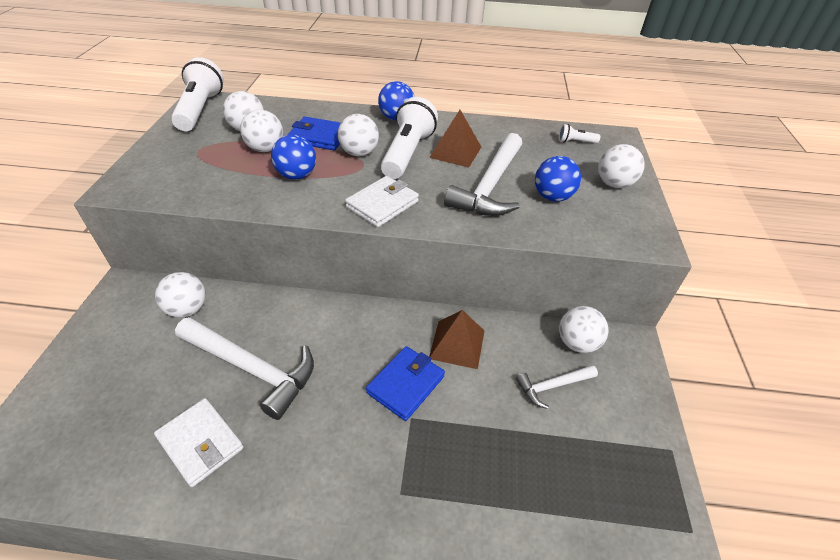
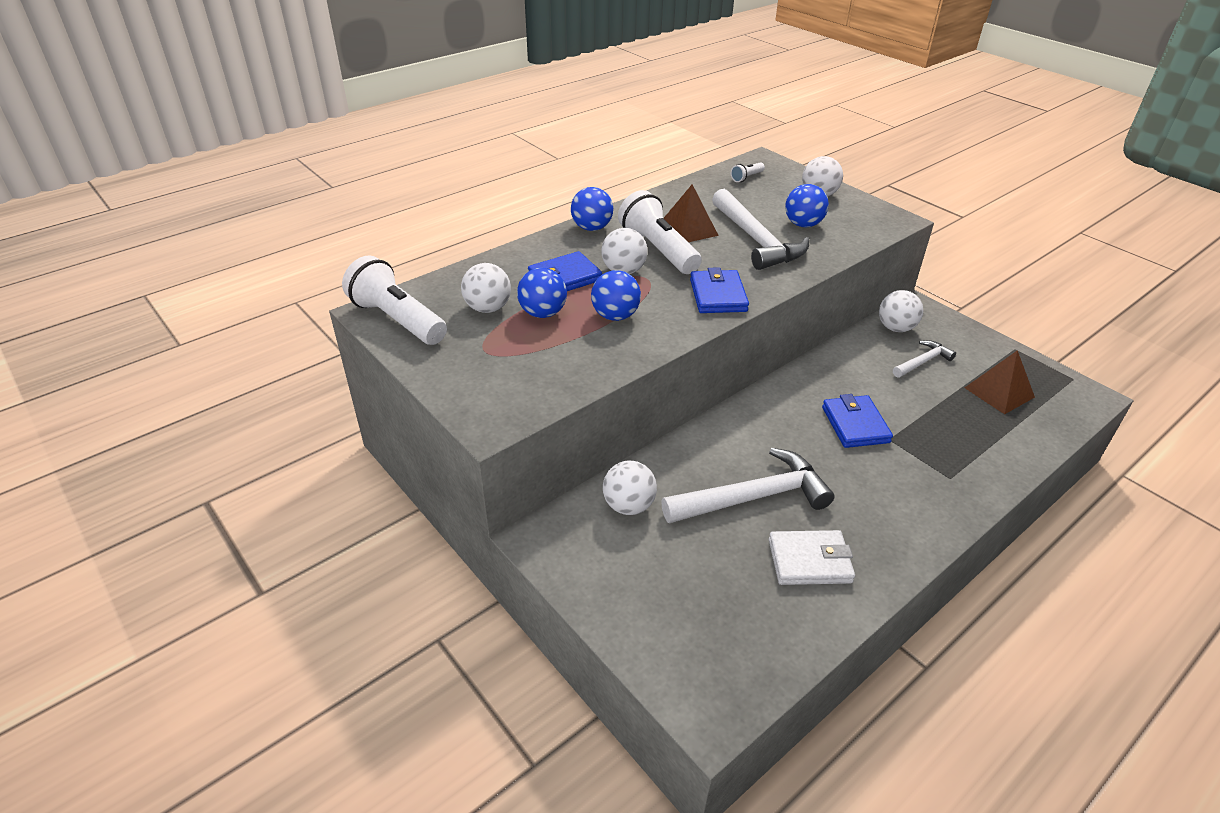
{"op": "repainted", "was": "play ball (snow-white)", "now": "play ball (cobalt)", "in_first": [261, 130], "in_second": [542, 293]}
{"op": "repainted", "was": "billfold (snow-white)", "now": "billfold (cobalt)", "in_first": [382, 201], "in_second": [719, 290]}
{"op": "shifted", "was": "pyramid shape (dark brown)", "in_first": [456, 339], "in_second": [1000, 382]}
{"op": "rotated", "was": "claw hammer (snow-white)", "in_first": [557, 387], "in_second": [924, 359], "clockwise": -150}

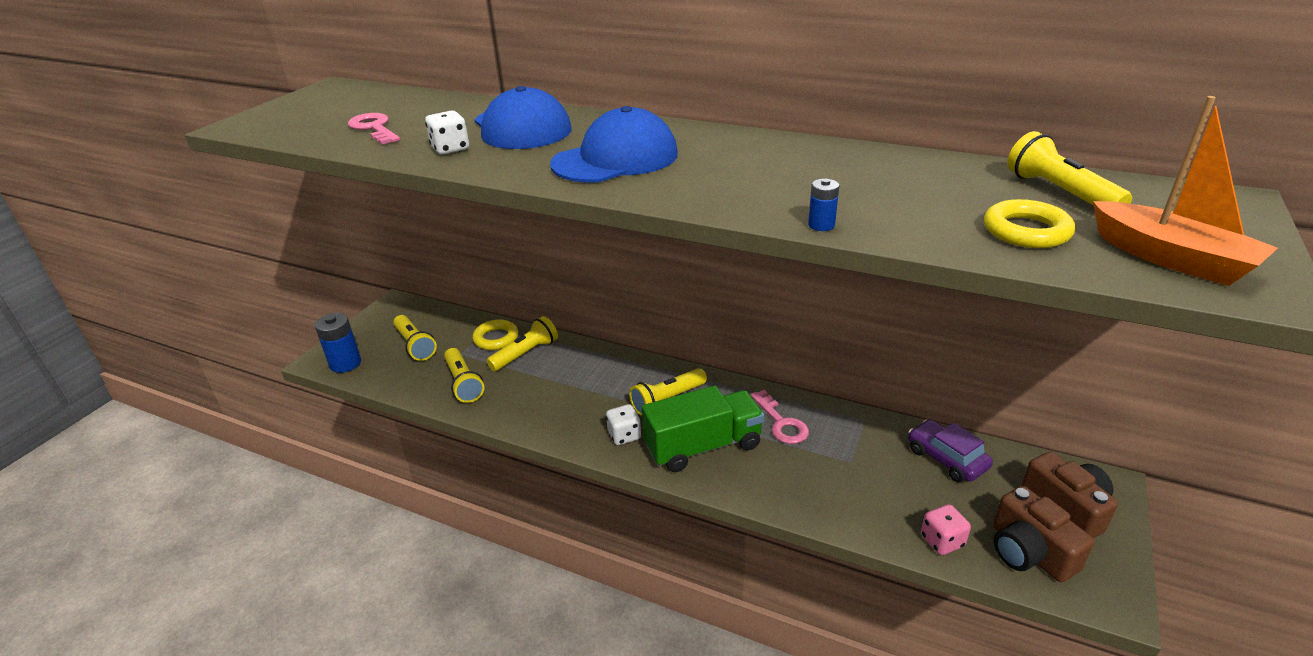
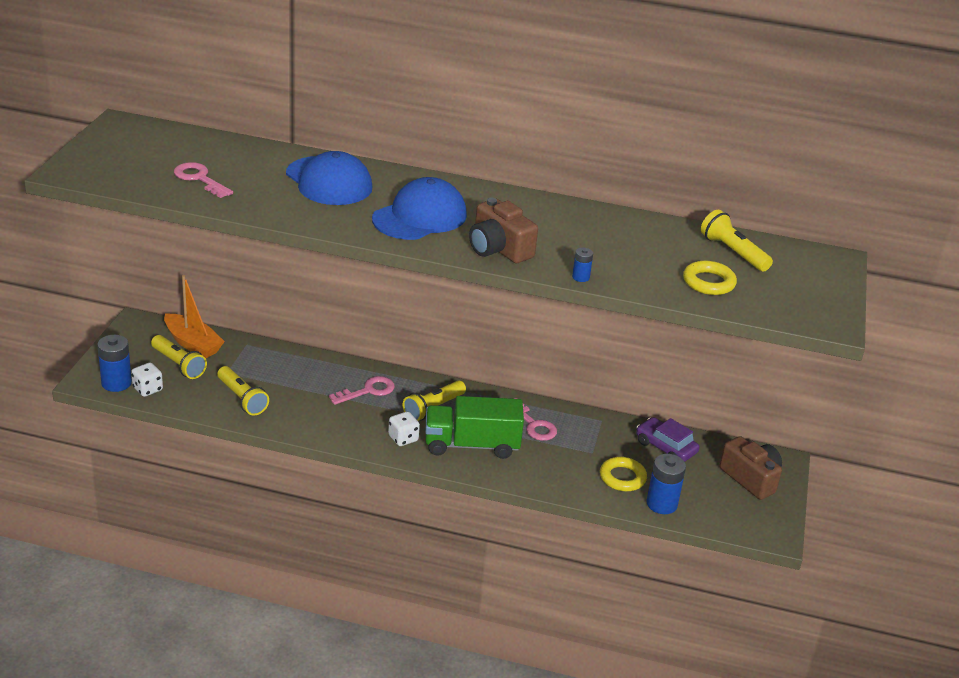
{"op": "shifted", "was": "sailboat (orange-coloured)", "in_first": [1185, 191], "in_second": [194, 316]}
{"op": "shifted", "was": "die (snow-white)", "in_first": [447, 132], "in_second": [147, 380]}
{"op": "gone", "was": "pocket torch (yellow)", "in_first": [522, 343]}
{"op": "shifted", "was": "ring (yellow)", "in_first": [495, 334], "in_second": [623, 474]}
{"op": "rotated", "was": "toy truck (emerald)", "in_first": [703, 429], "in_second": [474, 427], "clockwise": -150}
{"op": "shifted", "was": "photo camera (dark brown)", "in_first": [1043, 534], "in_second": [503, 230]}
{"op": "swapped", "was": "die (pink)", "now": "AA battery (cobalt)", "in_first": [946, 529], "in_second": [666, 484]}
{"op": "new", "now": "door key (pink)", "in_second": [362, 390]}

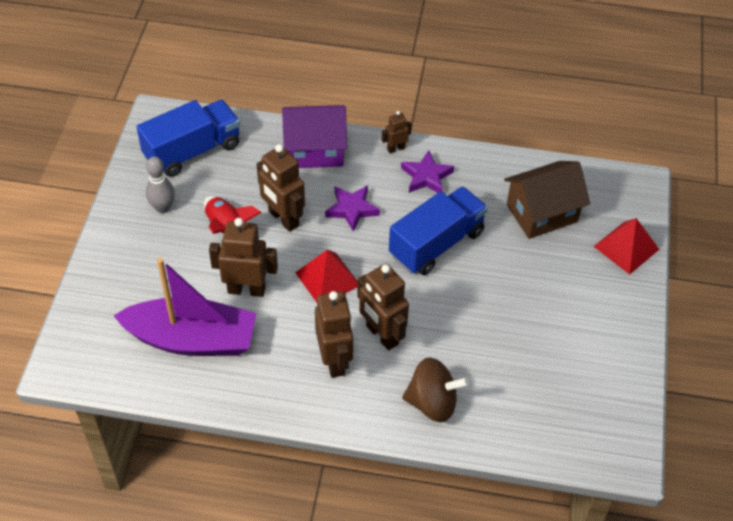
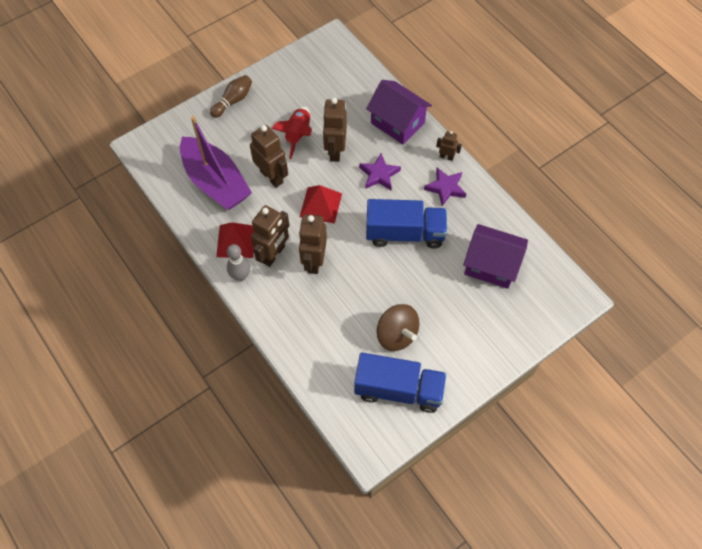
{"op": "shifted", "was": "toy truck (cobalt)", "in_first": [188, 138], "in_second": [400, 383]}
{"op": "shifted", "was": "bowling pin (grey)", "in_first": [160, 184], "in_second": [238, 262]}
{"op": "repainted", "was": "toy house (dark brown)", "now": "toy house (royal purple)", "in_first": [547, 200], "in_second": [495, 256]}
{"op": "shifted", "was": "pyramid shape (crimson)", "in_first": [626, 246], "in_second": [235, 240]}
{"op": "shifted", "was": "spinning top (dark brown)", "in_first": [435, 389], "in_second": [398, 327]}
{"op": "new", "now": "bowling pin (dark brown)", "in_second": [231, 96]}

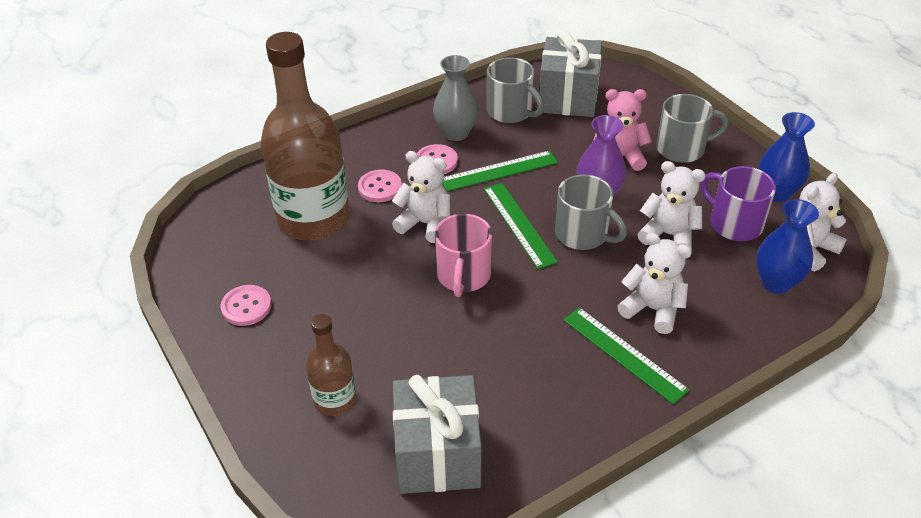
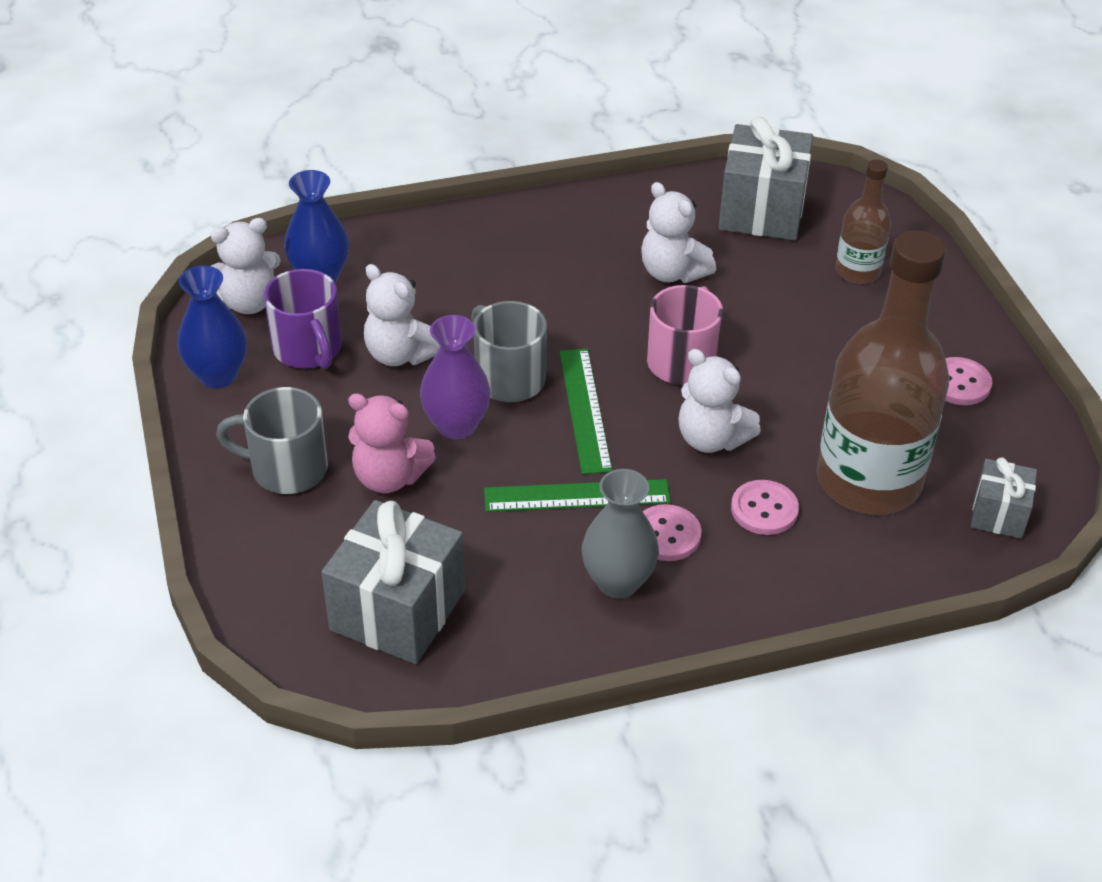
{"op": "gone", "was": "coffee mug (grey)", "in_first": [515, 90]}
{"op": "shifted", "was": "teddy bear (snow-white)", "in_first": [654, 283], "in_second": [678, 232]}
{"op": "gone", "was": "ruler (emerald)", "in_first": [626, 356]}
{"op": "new", "now": "present (grey)", "in_second": [1004, 498]}

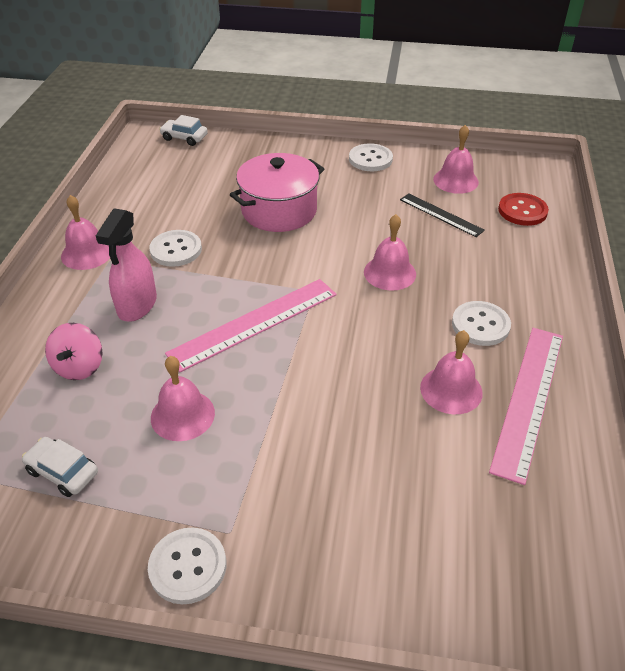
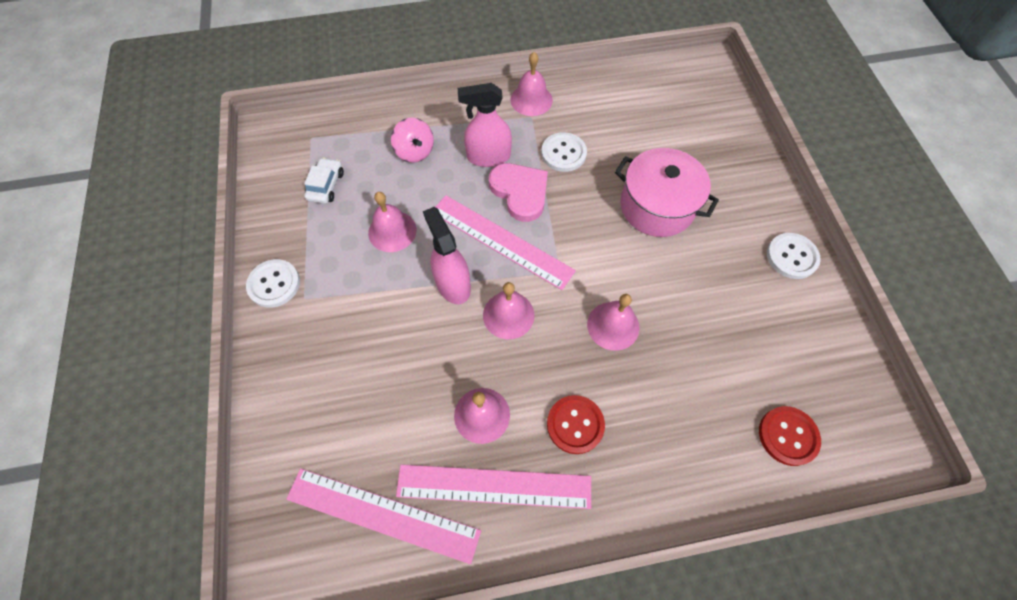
{"op": "gone", "was": "toy car (snow-white)", "in_first": [183, 130]}
{"op": "shifted", "was": "hand bell (pink)", "in_first": [456, 159], "in_second": [509, 310]}
{"op": "gone", "was": "ruler (jet-black)", "in_first": [442, 215]}
{"op": "repainted", "was": "button (snow-white)", "now": "button (crimson)", "in_first": [481, 323], "in_second": [576, 424]}
{"op": "rotated", "was": "spinning top (pink)", "in_first": [74, 351], "in_second": [412, 140], "clockwise": -105}
{"op": "new", "now": "love heart (pink)", "in_second": [518, 192]}
{"op": "new", "now": "sprayer (pink)", "in_second": [447, 255]}
{"op": "new", "now": "ruler (pink)", "in_second": [383, 516]}

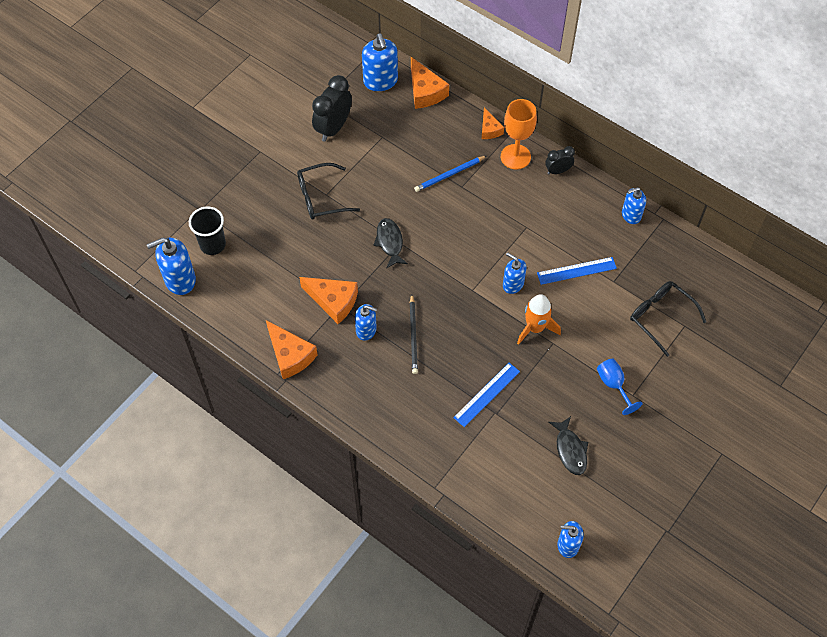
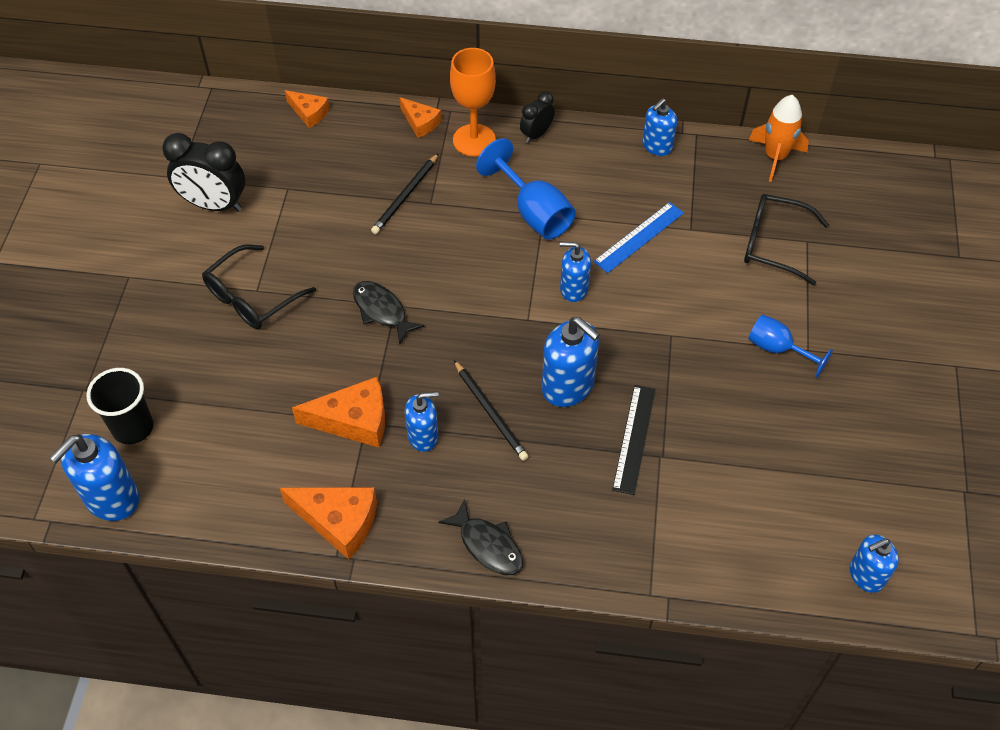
{"op": "shifted", "was": "pump bottle (cobalt)", "in_first": [380, 62], "in_second": [571, 362]}
{"op": "scaled", "was": "cheese (orange-coloured)", "in_first": [430, 83], "in_second": [307, 109], "ratio": 0.6}
{"op": "rotated", "was": "bedside clock (jet-black)", "in_first": [332, 108], "in_second": [203, 172], "clockwise": -75}
{"op": "repainted", "was": "pencil (cobalt)", "now": "pencil (jet-black)", "in_first": [450, 174], "in_second": [405, 193]}
{"op": "shifted", "was": "spaceship (orange-coloured)", "in_first": [539, 319], "in_second": [778, 138]}
{"op": "repainted", "was": "ruler (cobalt)", "now": "ruler (jet-black)", "in_first": [486, 395], "in_second": [634, 440]}
{"op": "shifted", "was": "toy fish (jet-black)", "in_first": [568, 445], "in_second": [480, 537]}
{"op": "new", "now": "goblet (cobalt)", "in_second": [526, 189]}

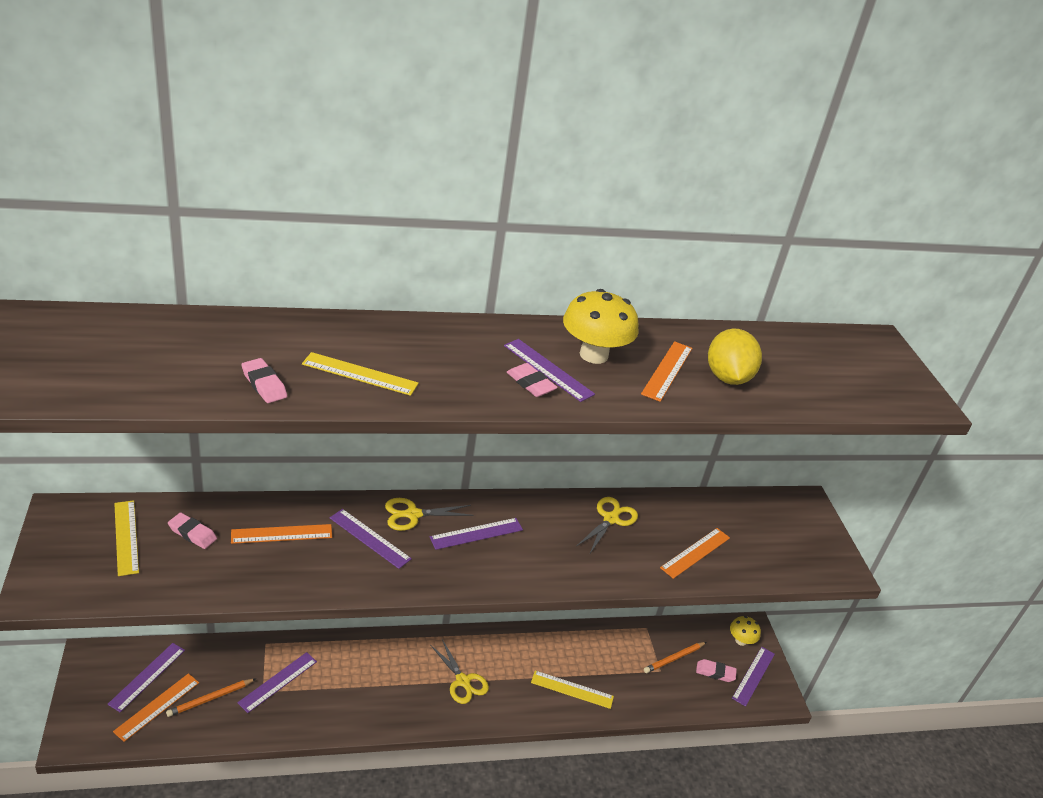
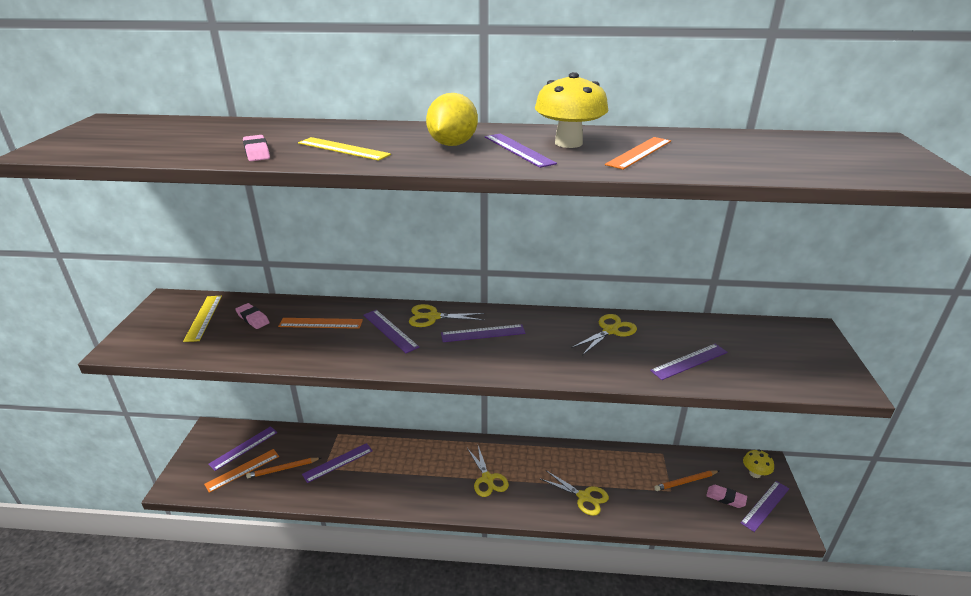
{"op": "shifted", "was": "toy lemon (yellow)", "in_first": [735, 357], "in_second": [452, 119]}
{"op": "gone", "was": "gum eraser (pink)", "in_first": [532, 380]}
{"op": "repainted", "was": "ruler (orange-coloured)", "now": "ruler (royal purple)", "in_first": [695, 553], "in_second": [689, 362]}
{"op": "swapped", "was": "ruler (yellow)", "now": "pair of scissors (yellow)", "in_first": [572, 689], "in_second": [575, 493]}

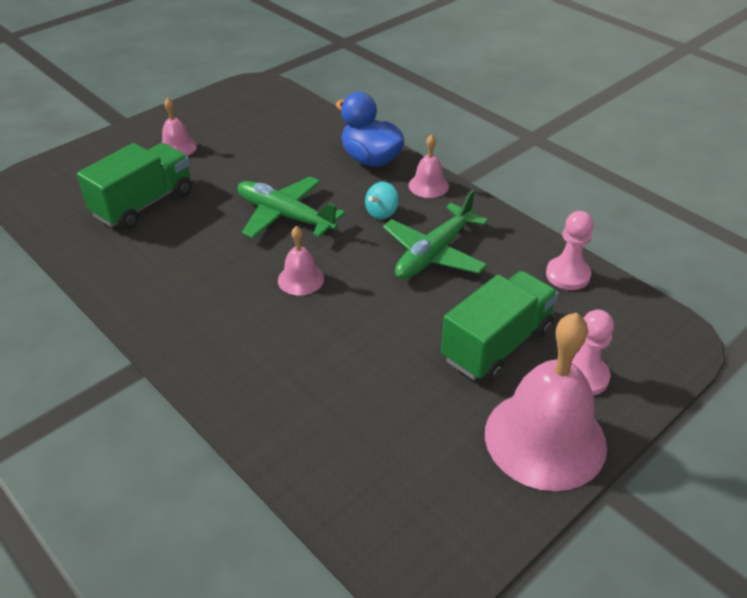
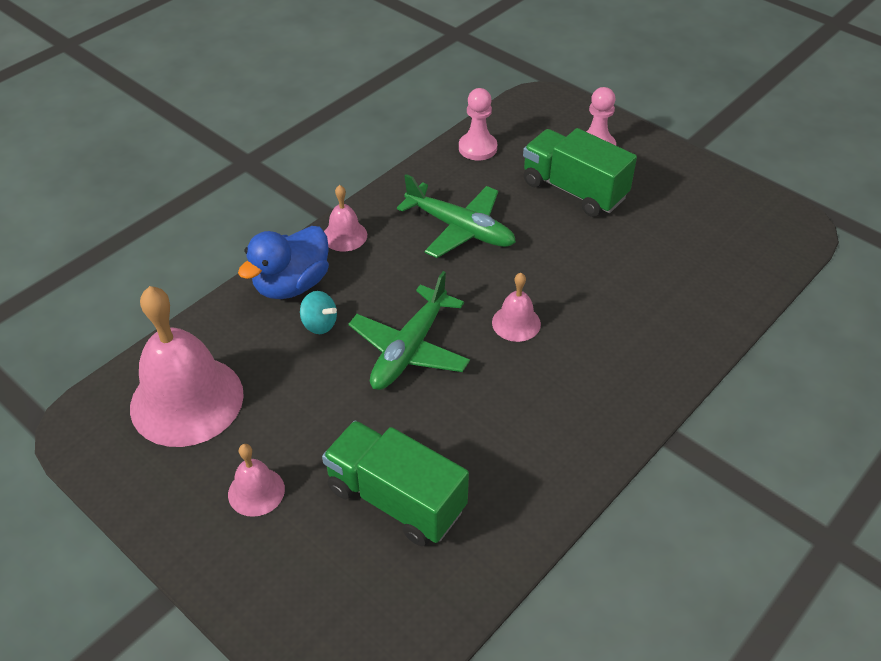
{"op": "shifted", "was": "spinning top (aqua)", "in_first": [382, 201], "in_second": [318, 312]}
{"op": "shifted", "was": "hand bell (pink)", "in_first": [546, 401], "in_second": [187, 366]}

